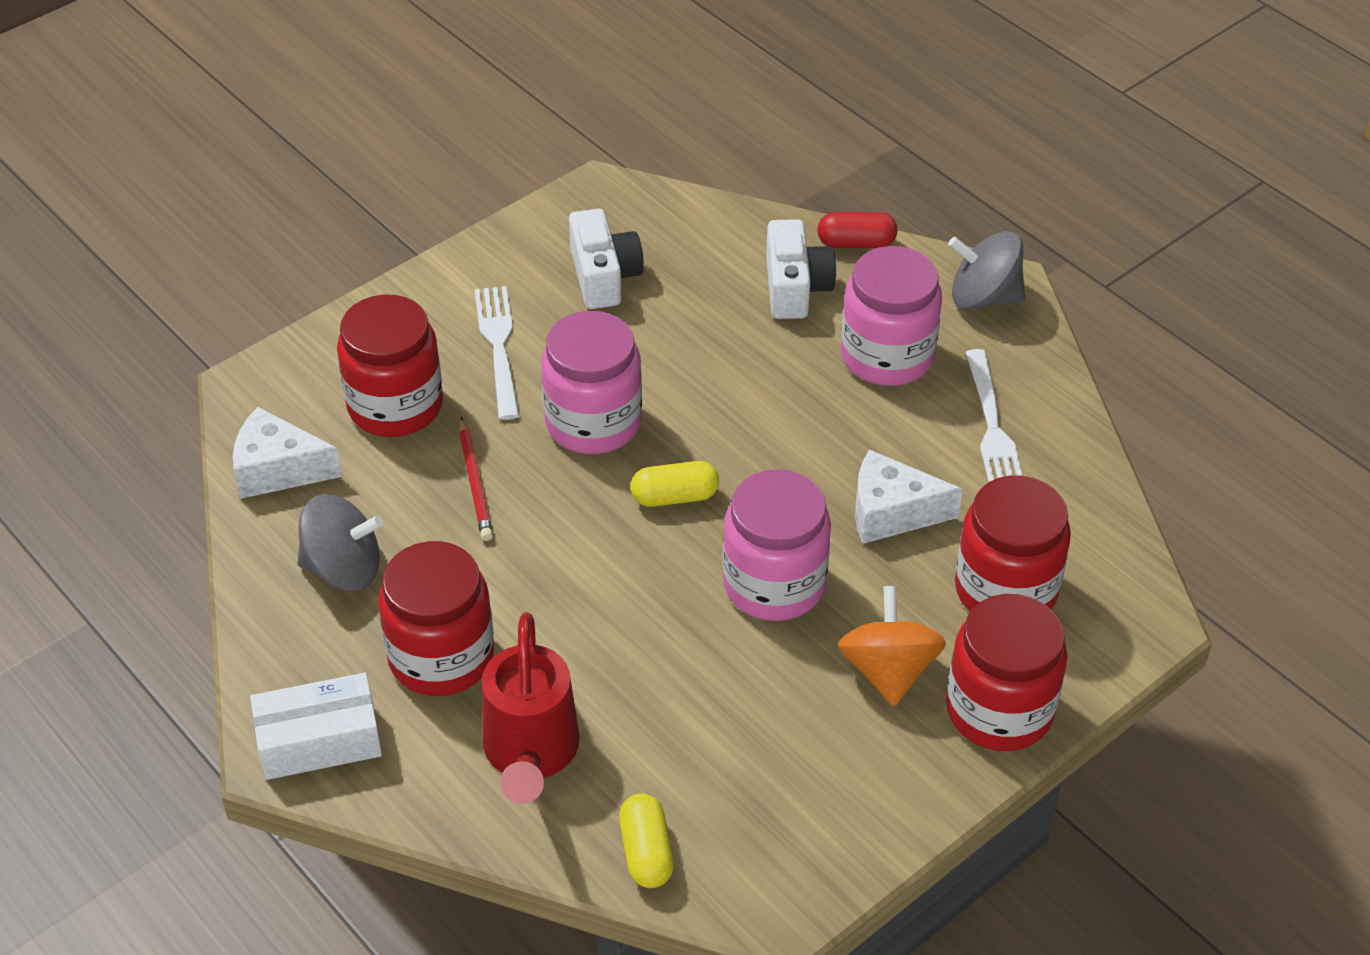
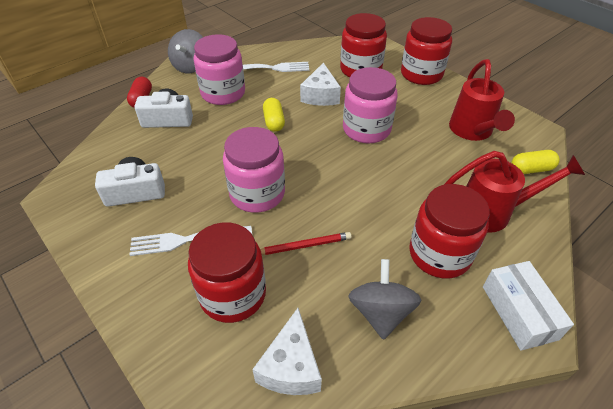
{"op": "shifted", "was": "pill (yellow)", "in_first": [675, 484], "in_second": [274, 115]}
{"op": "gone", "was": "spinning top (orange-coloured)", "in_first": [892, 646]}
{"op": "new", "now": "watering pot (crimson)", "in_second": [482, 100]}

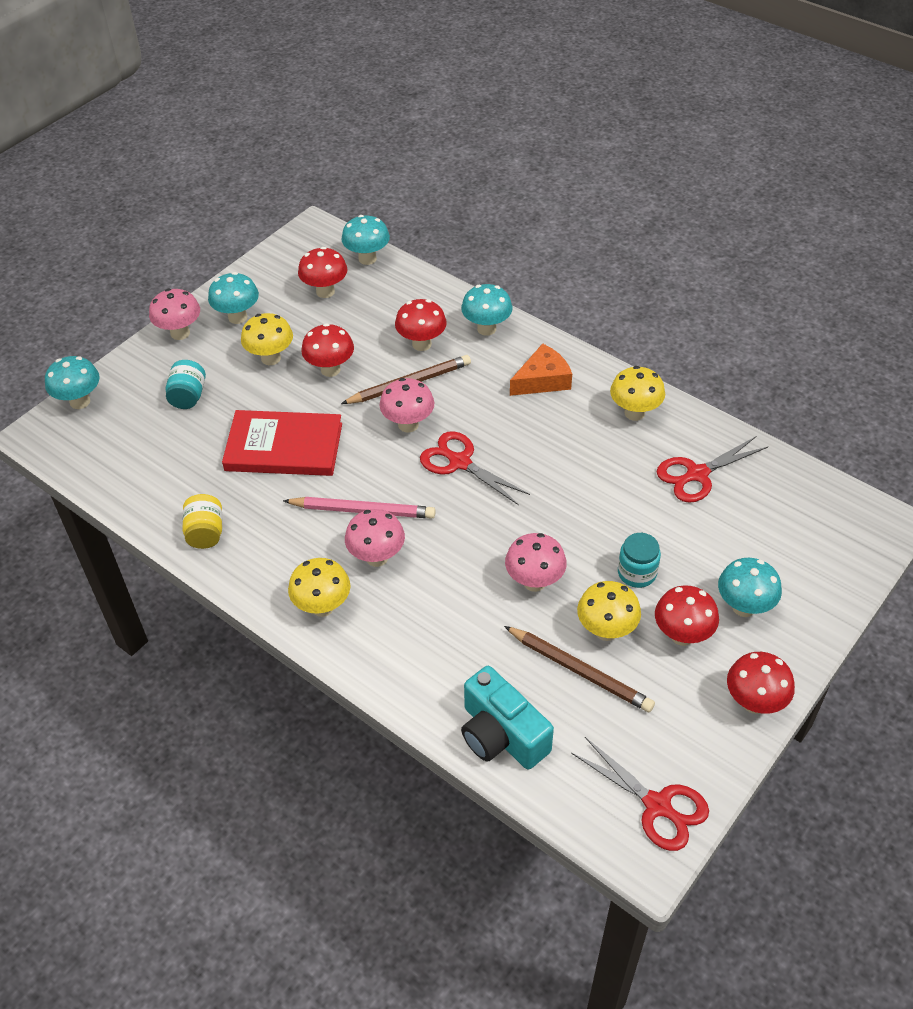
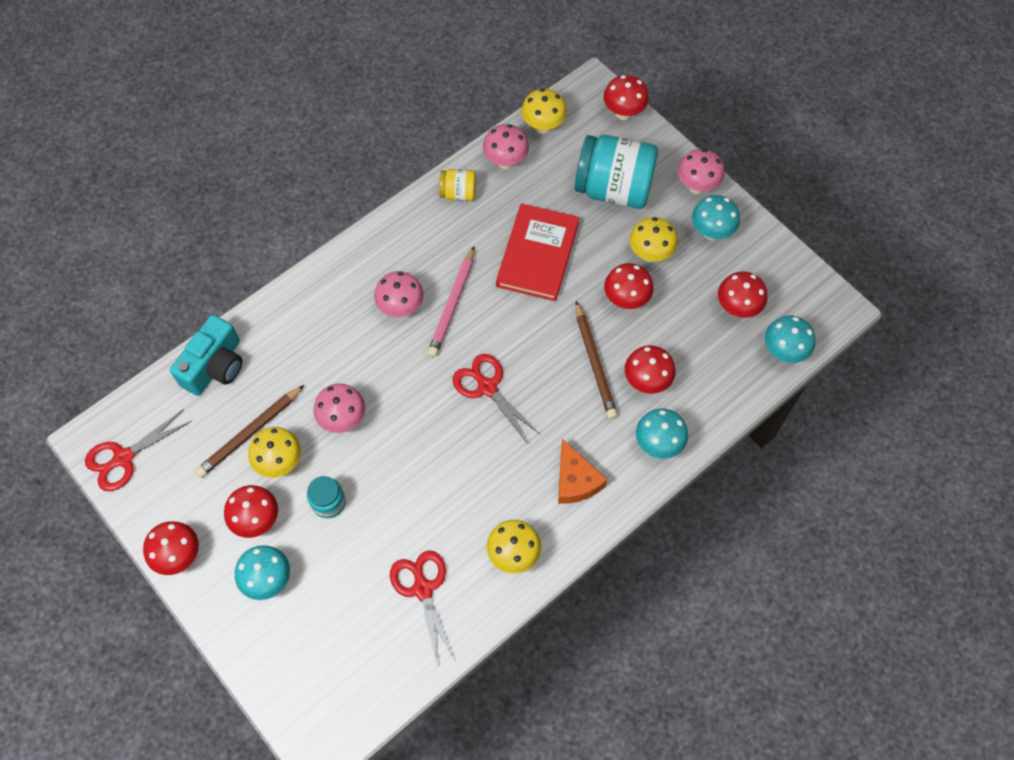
{"op": "repainted", "was": "fungus (aqua)", "now": "fungus (crimson)", "in_first": [72, 382], "in_second": [626, 97]}
{"op": "scaled", "was": "preserve jar (aqua)", "in_first": [186, 384], "in_second": [616, 172], "ratio": 2.08}
{"op": "shifted", "was": "fungus (pink)", "in_first": [406, 405], "in_second": [506, 146]}
{"op": "rotated", "was": "pair of scissors (crimson)", "in_first": [475, 468], "in_second": [496, 399], "clockwise": -90}
{"op": "shifted", "was": "fungus (yellow)", "in_first": [319, 587], "in_second": [544, 111]}
{"op": "rotated", "was": "photo camera (aqua)", "in_first": [507, 718], "in_second": [206, 355], "clockwise": 150}

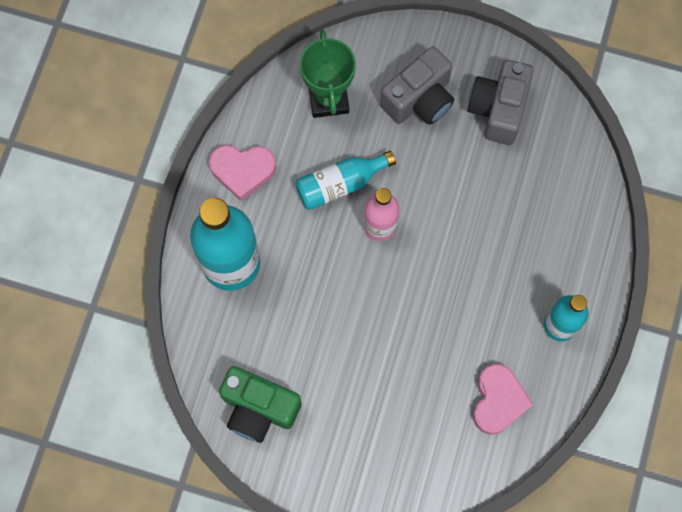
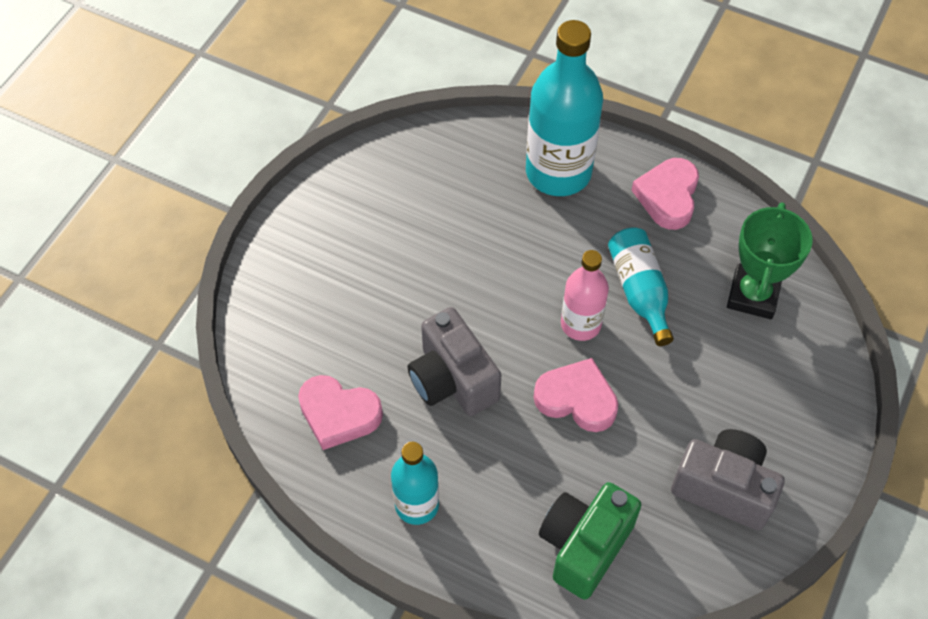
{"op": "rotated", "was": "award cup (emerald)", "in_first": [328, 74], "in_second": [770, 260], "clockwise": -75}
{"op": "shifted", "was": "photo camera (grey)", "in_first": [417, 85], "in_second": [454, 361]}
{"op": "shifted", "was": "photo camera (emerald)", "in_first": [260, 404], "in_second": [590, 541]}
{"op": "new", "now": "love heart (pink)", "in_second": [575, 395]}

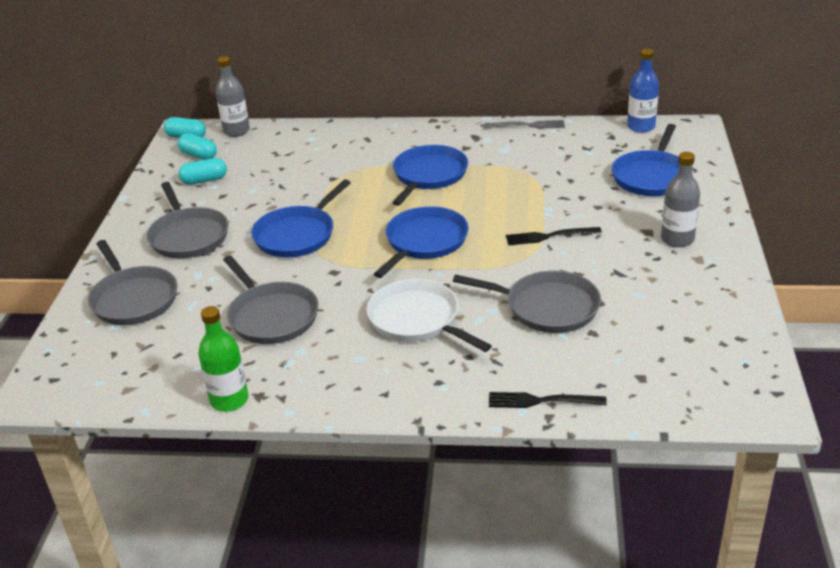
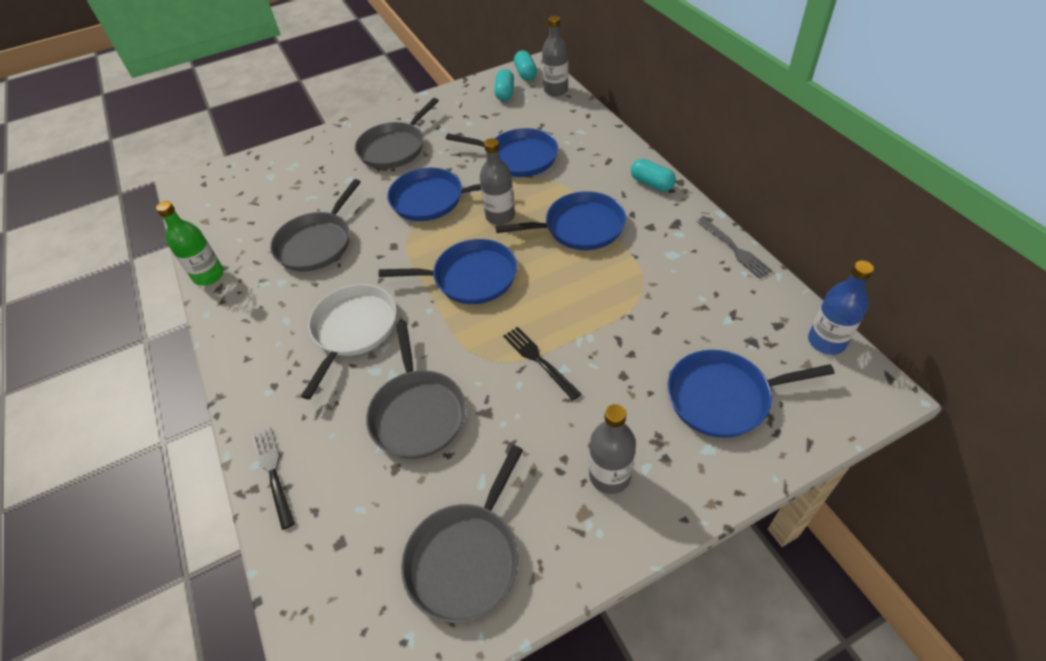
{"op": "shifted", "was": "pill (aqua)", "in_first": [203, 171], "in_second": [653, 175]}
{"op": "shifted", "was": "skillet (grey)", "in_first": [132, 282], "in_second": [462, 534]}
{"op": "new", "now": "skillet (cobalt)", "in_second": [502, 152]}
{"op": "new", "now": "drink bottle (grey)", "in_second": [497, 181]}

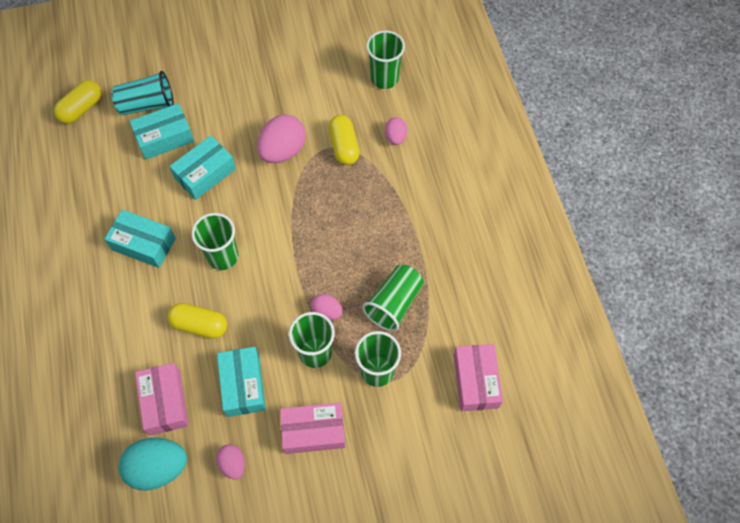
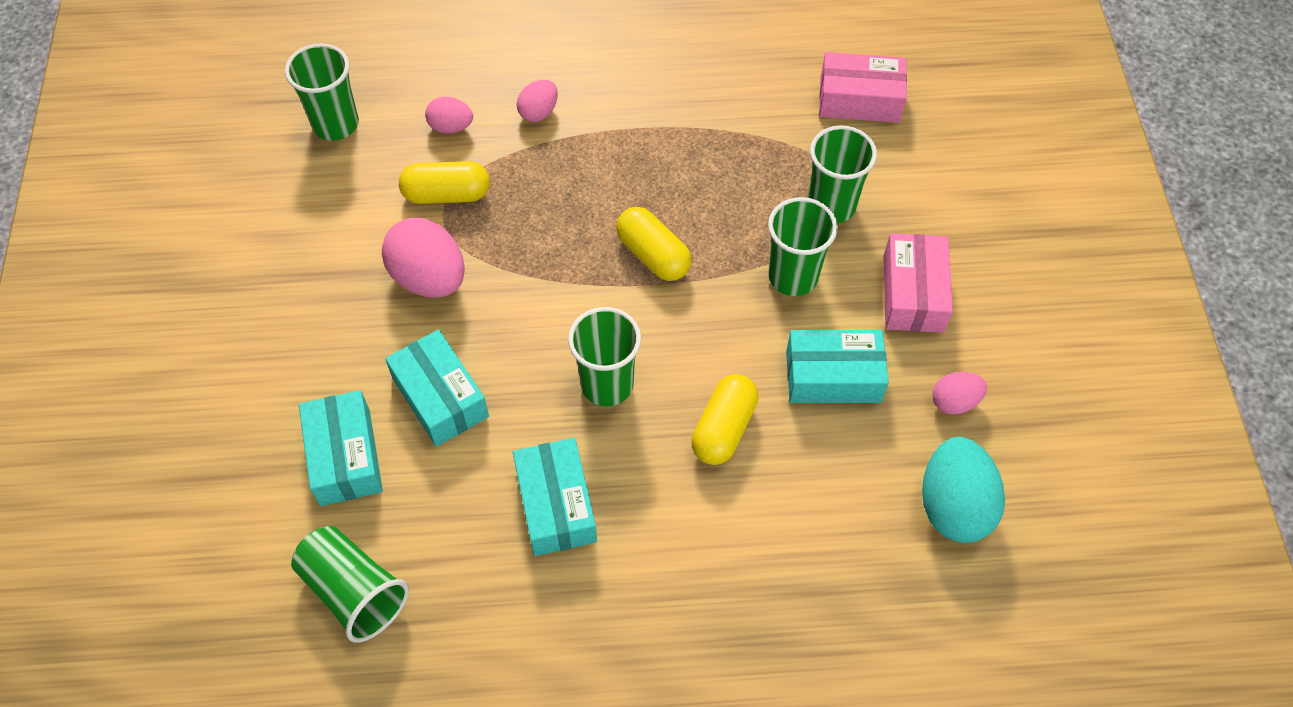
{"op": "gone", "was": "beaker (aqua)", "in_first": [142, 93]}
{"op": "shifted", "was": "pill (yellow)", "in_first": [78, 102], "in_second": [654, 244]}
{"op": "rotated", "was": "package (aqua)", "in_first": [140, 239], "in_second": [555, 497], "clockwise": -45}
{"op": "shifted", "was": "beaker (emerald)", "in_first": [393, 298], "in_second": [350, 584]}
{"op": "shifted", "was": "egg (pink)", "in_first": [327, 307], "in_second": [537, 101]}
{"op": "gone", "was": "package (pink)", "in_first": [162, 399]}

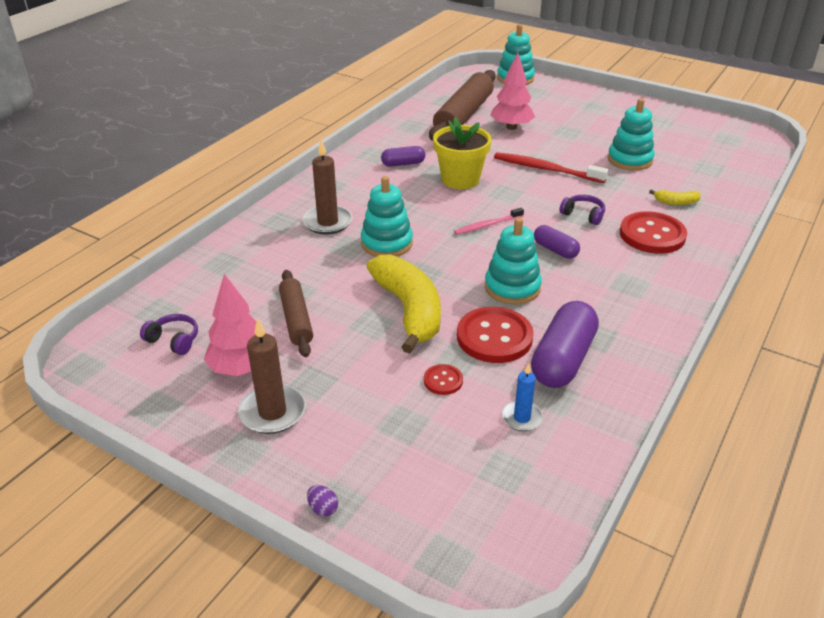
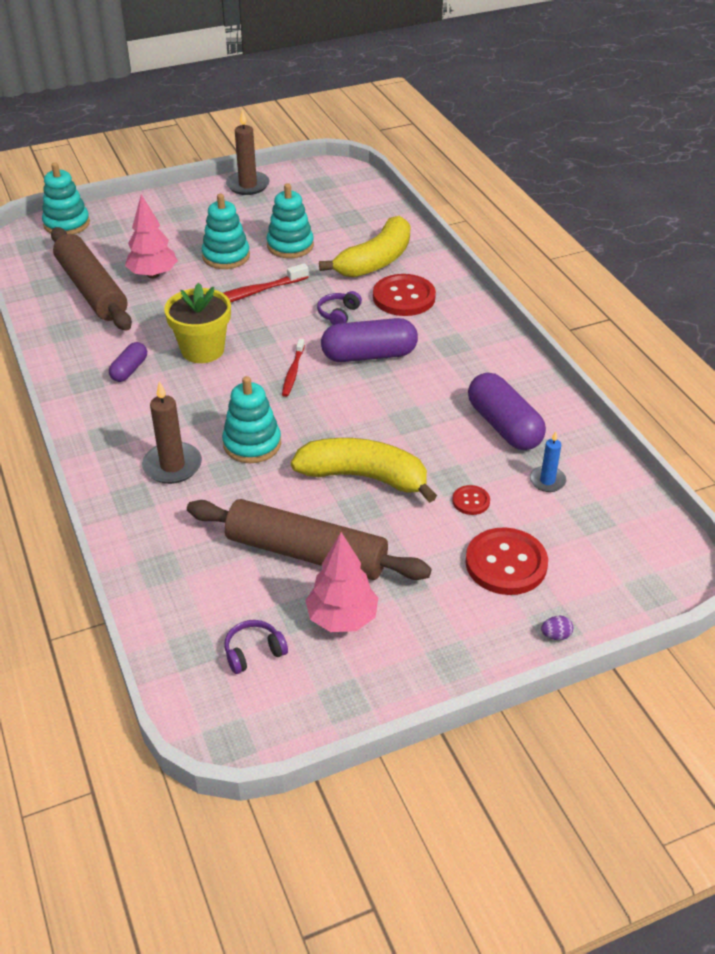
{"op": "scaled", "was": "banana fruit (yellow)", "in_first": [675, 197], "in_second": [365, 247], "ratio": 2.4}
{"op": "rotated", "was": "over-ear headphones (royal purple)", "in_first": [582, 210], "in_second": [339, 308], "clockwise": -45}
{"op": "repainted", "was": "toothbrush (pink)", "now": "toothbrush (crimson)", "in_first": [489, 221], "in_second": [293, 368]}
{"op": "shifted", "was": "stacking rings (aqua)", "in_first": [513, 261], "in_second": [226, 231]}
{"op": "scaled", "was": "pill (royal purple)", "in_first": [557, 242], "in_second": [369, 340], "ratio": 1.83}
{"op": "scaled", "was": "pastry roller (dark brown)", "in_first": [296, 313], "in_second": [309, 539], "ratio": 1.73}
{"op": "shifted", "was": "button (crimson)", "in_first": [495, 335], "in_second": [506, 561]}
{"op": "shifted", "was": "pillar candle (dark brown)", "in_first": [272, 376], "in_second": [248, 152]}

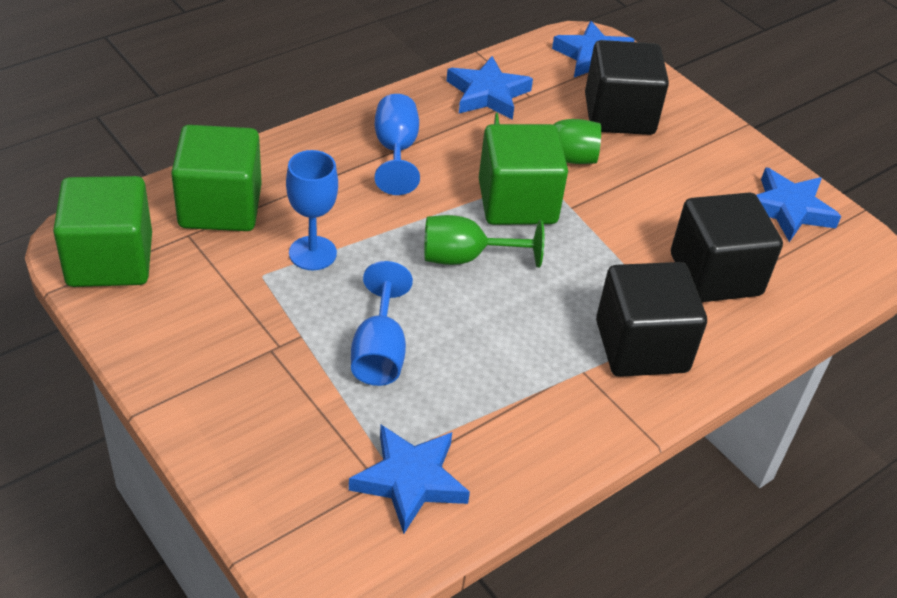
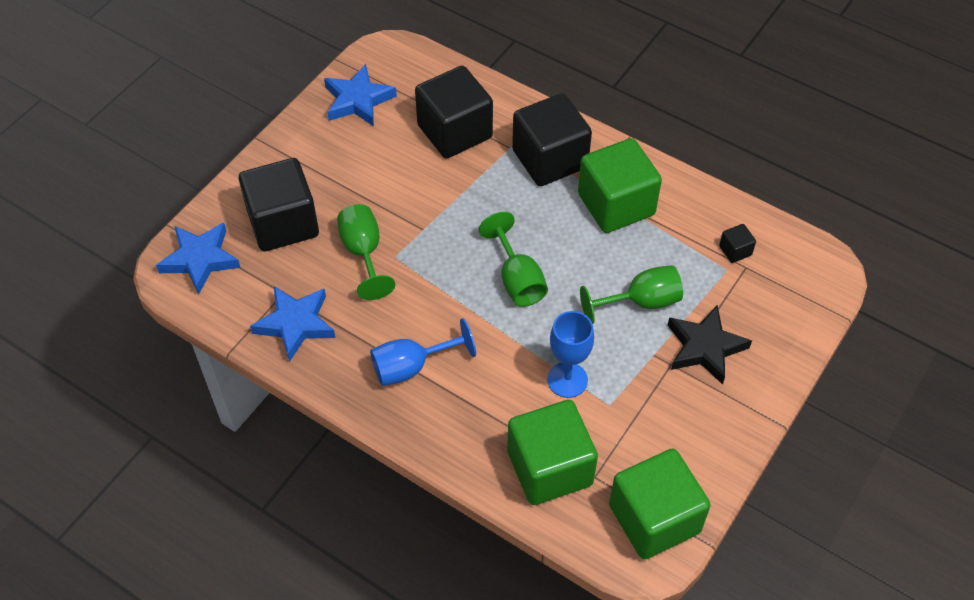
{"op": "shifted", "was": "cube (emerald)", "in_first": [523, 174], "in_second": [620, 185]}
{"op": "repainted", "was": "goblet (cobalt)", "now": "goblet (emerald)", "in_first": [382, 323], "in_second": [631, 294]}
{"op": "swapped", "was": "star shape (cobalt)", "now": "cube (jet-black)", "in_first": [409, 479], "in_second": [737, 243]}
{"op": "new", "now": "star shape (jet-black)", "in_second": [710, 345]}

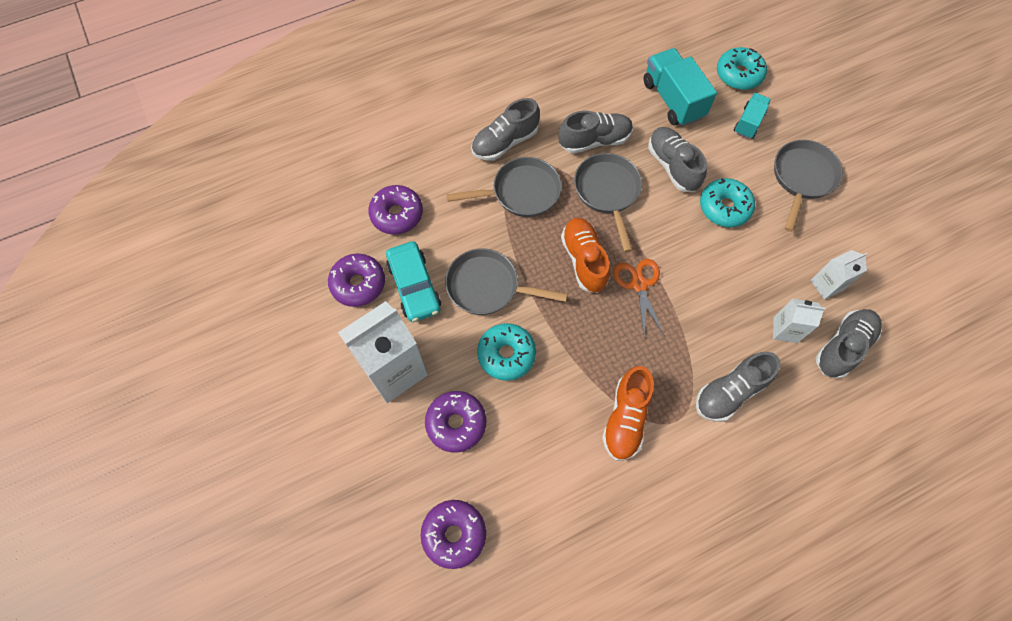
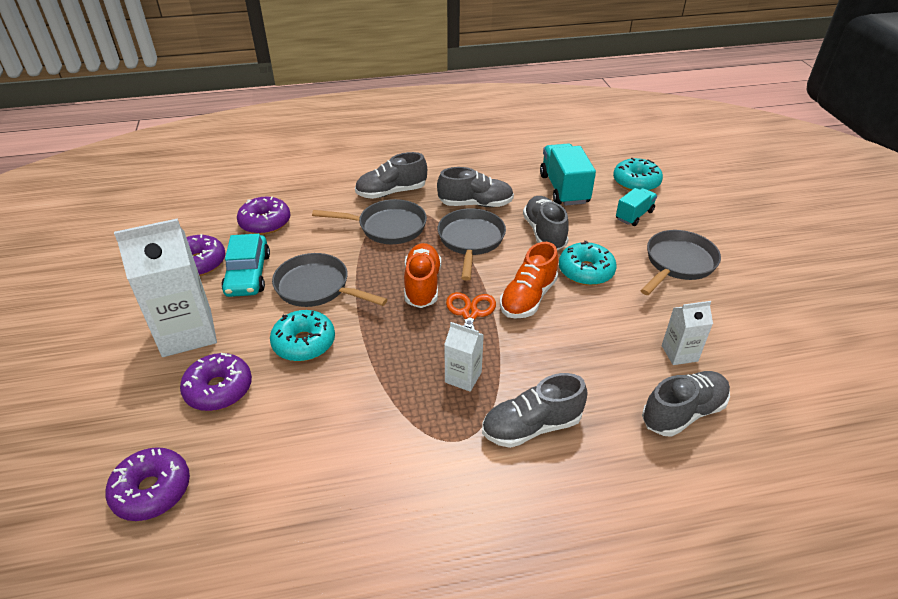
{"op": "shifted", "was": "carton (snow-white)", "in_first": [799, 321], "in_second": [464, 357]}
{"op": "shifted", "was": "shoe (orange-coloured)", "in_first": [628, 413], "in_second": [529, 280]}

